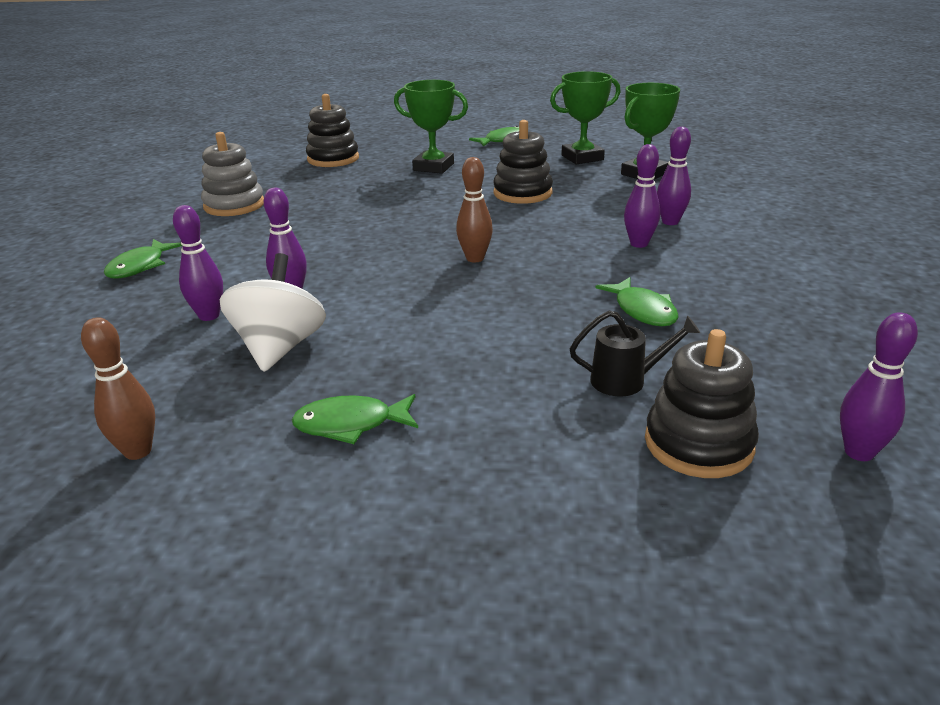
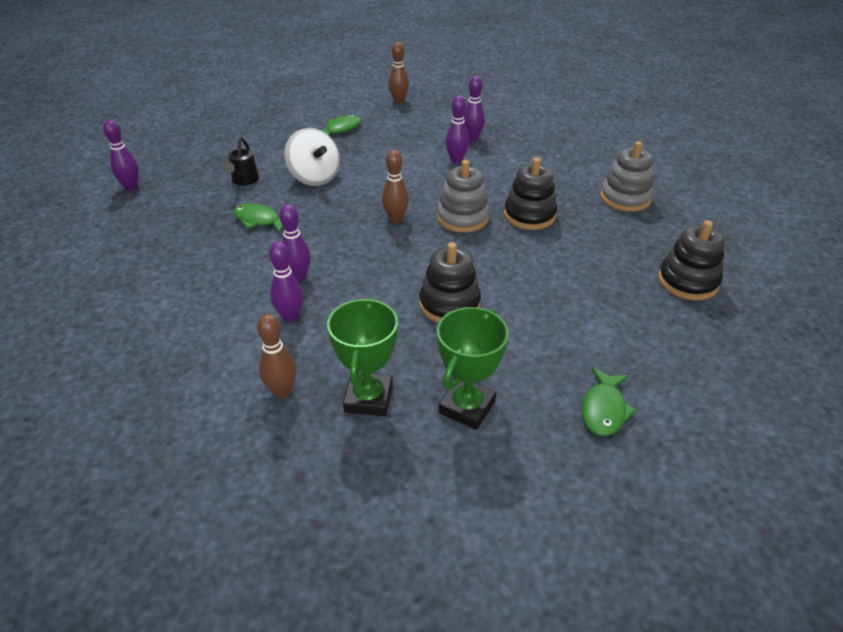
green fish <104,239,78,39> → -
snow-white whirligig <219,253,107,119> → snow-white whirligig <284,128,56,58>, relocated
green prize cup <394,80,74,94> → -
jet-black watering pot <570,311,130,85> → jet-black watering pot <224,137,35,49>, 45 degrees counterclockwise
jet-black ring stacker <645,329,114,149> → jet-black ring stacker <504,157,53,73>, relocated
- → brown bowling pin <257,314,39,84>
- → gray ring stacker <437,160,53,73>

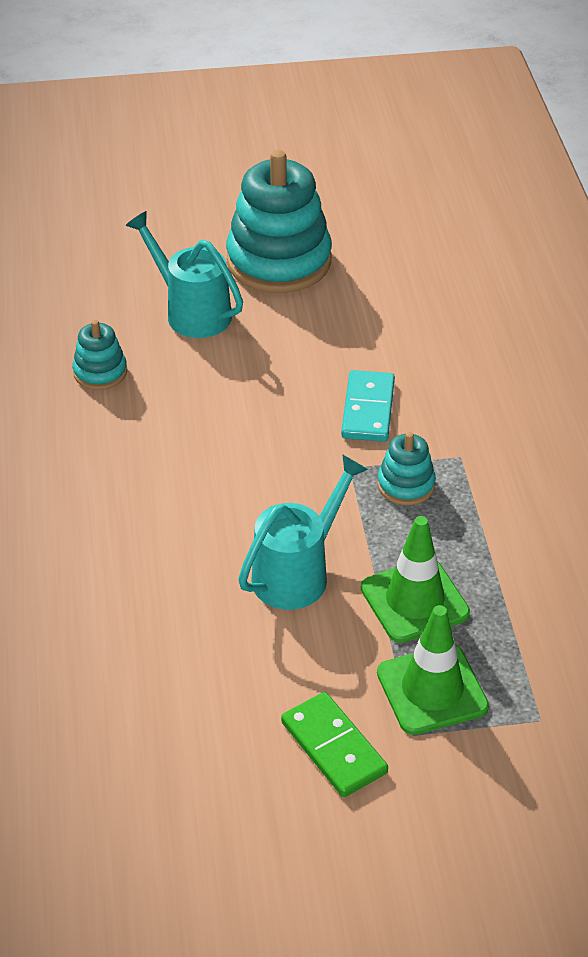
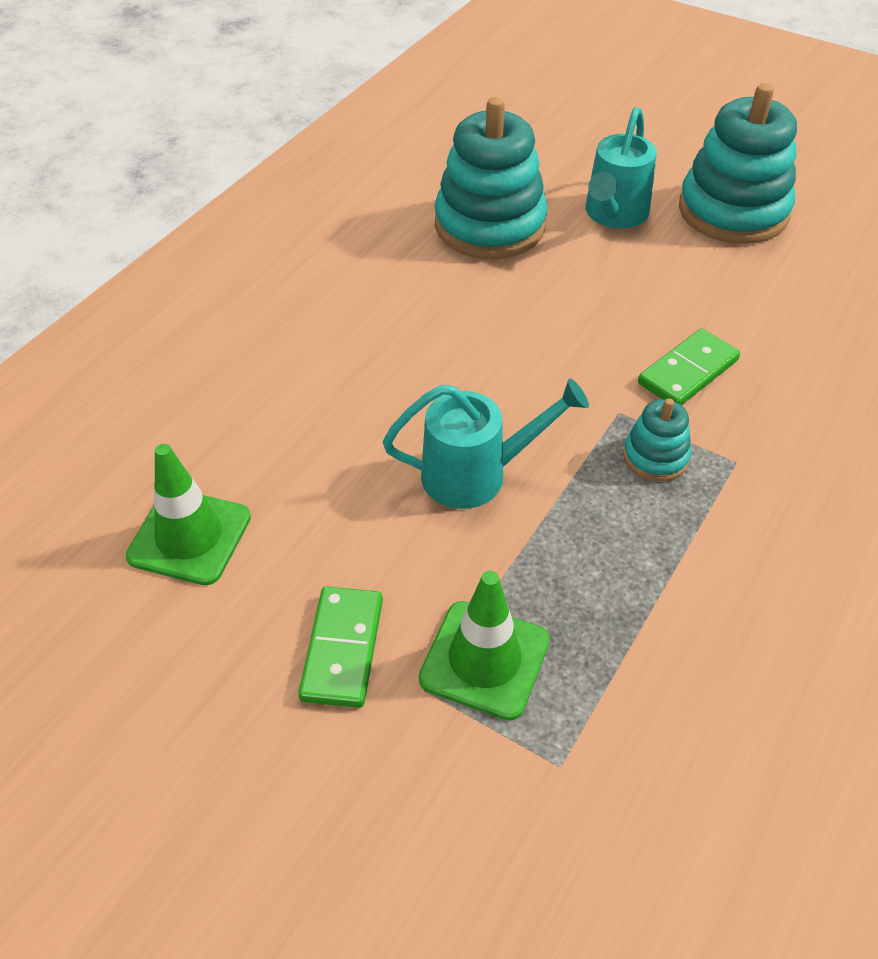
aqua ring stacker <73,320,54,70> → aqua ring stacker <435,97,113,162>, x2.10
aqua watering pot <125,211,118,127> → aqua watering pot <585,107,72,121>, 150 degrees counterclockwise
aqua domino piece <341,370,54,72> → green domino piece <638,328,102,77>
green traffic cone <361,516,109,127> → green traffic cone <126,444,125,141>, relocated

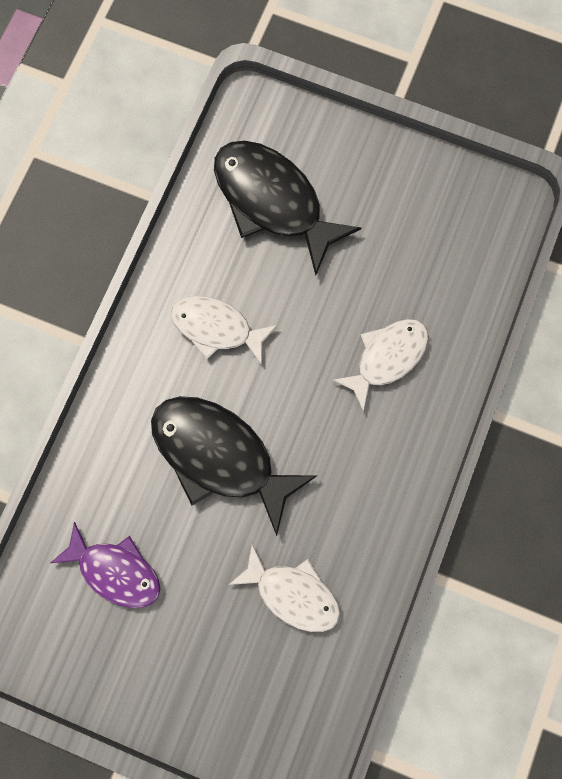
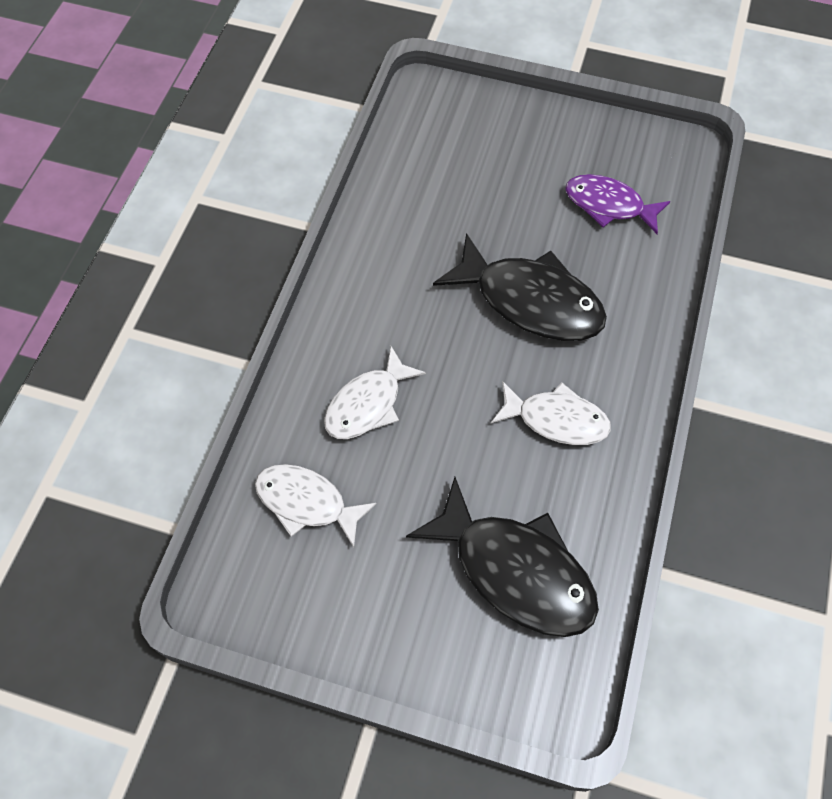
snow-white fish <229,544,111,88> → snow-white fish <255,464,122,83>, relocated

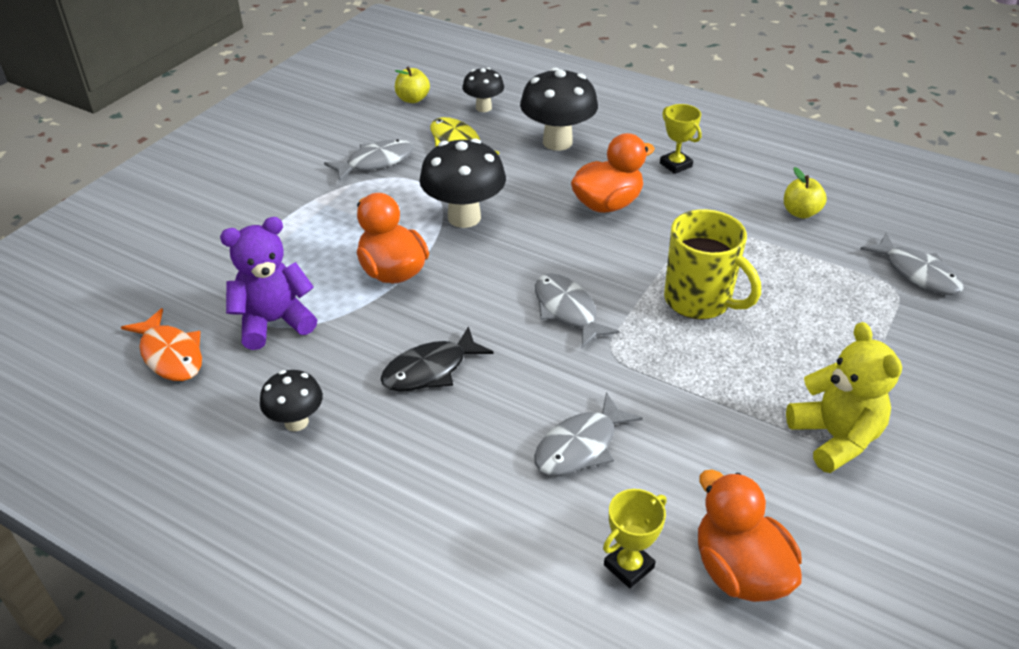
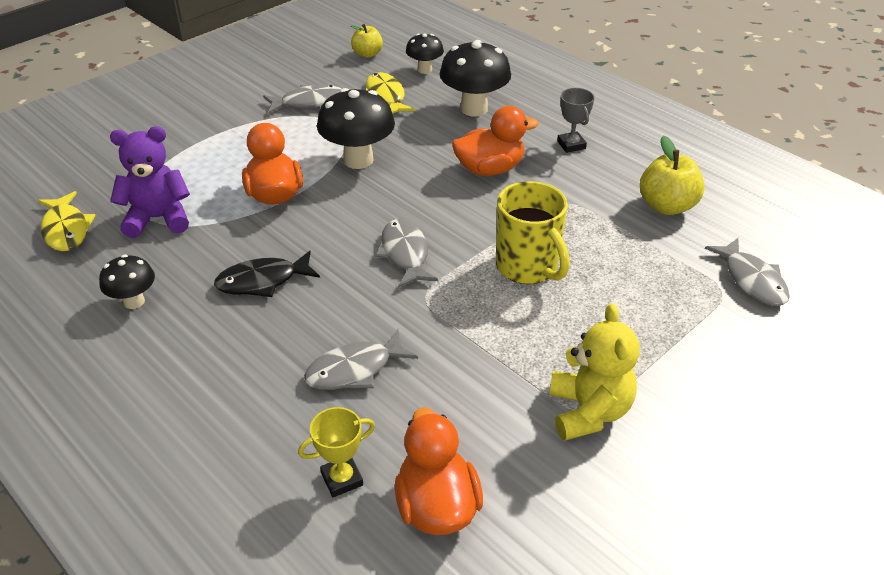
orange-coloured fish <121,308,81,73> → bright yellow fish <38,191,58,60>
bright yellow prize cup <660,104,42,70> → gray prize cup <557,88,38,65>
bright yellow toy apple <784,167,43,52> → bright yellow toy apple <640,135,65,80>, x1.56

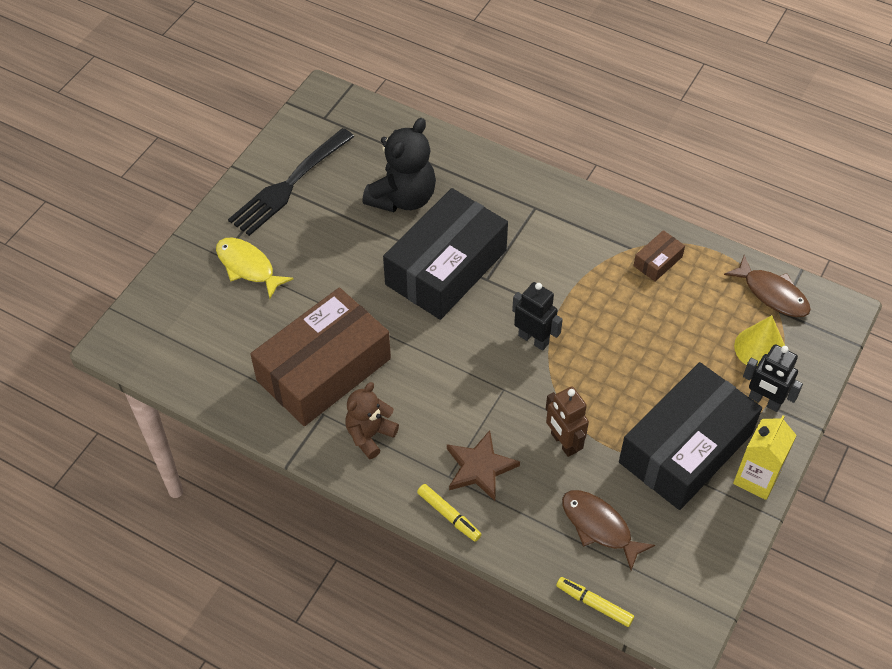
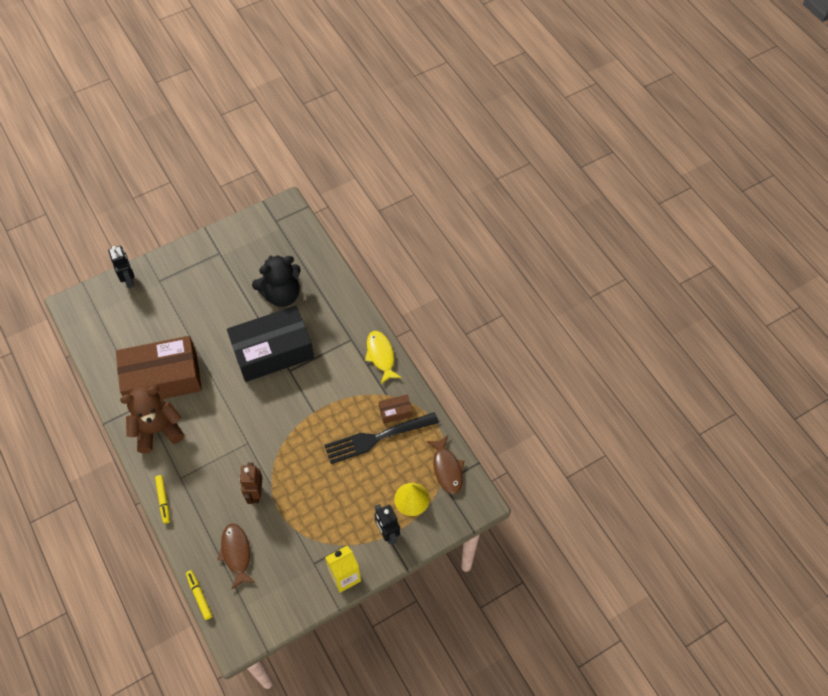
bright yellow fish <216,237,78,62> → bright yellow fish <365,331,37,53>, relocated
jet-black table fork <228,128,126,108> → jet-black table fork <324,412,115,52>, relocated
brown stuffed bear <345,382,54,77> → brown stuffed bear <120,386,64,67>, x1.58
brown star shape <447,430,73,71> → -
jet-black robot figure <512,282,51,69> → jet-black robot figure <108,246,27,42>, relocated
jet-black package <619,362,143,148> → -

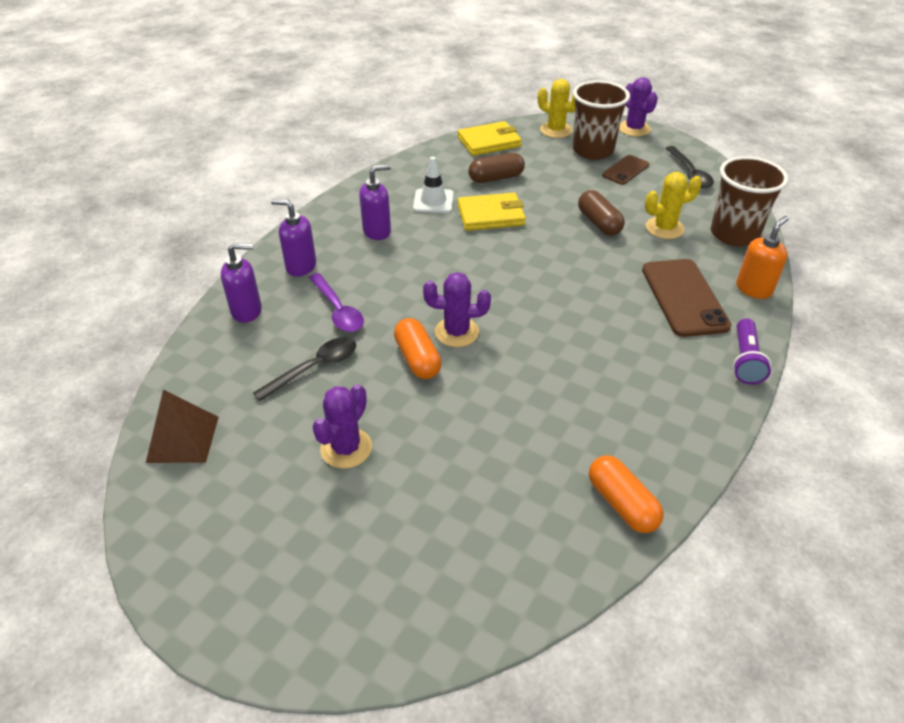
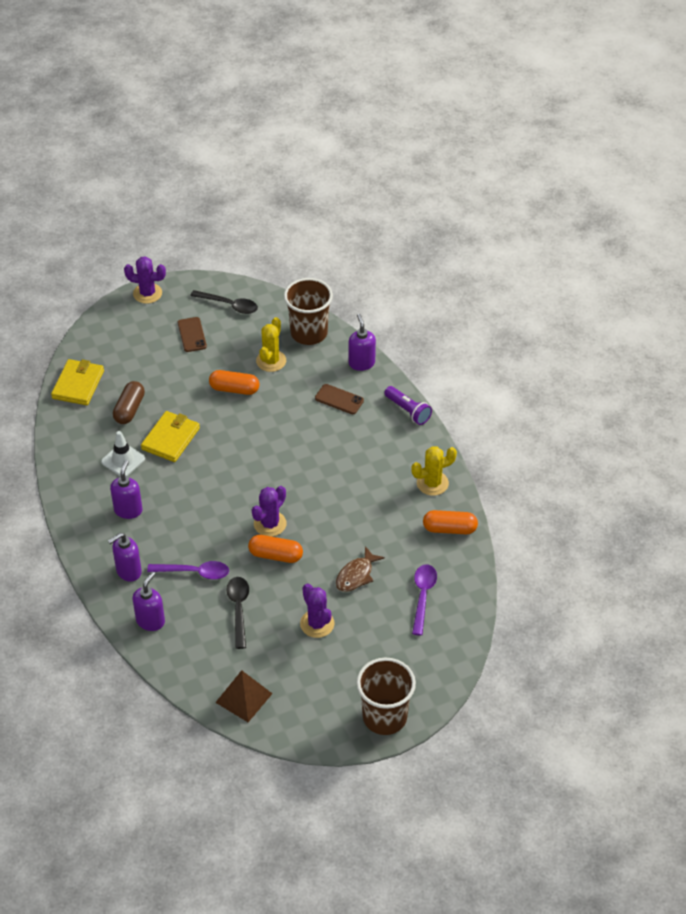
bright yellow prickly plant <538,79,37,59> → bright yellow prickly plant <411,446,46,50>, relocated
brown tumbler <573,80,57,80> → brown tumbler <357,658,59,77>, relocated
brown capsule <578,190,47,46> → orange-coloured capsule <209,370,50,25>
brown phone <642,259,89,78> → brown phone <315,384,49,30>, x0.57
orange-coloured soap pump <736,216,53,83> → violet soap pump <348,314,28,57>
- → brown fish <336,546,49,46>
- → violet tablespoon <412,564,25,71>

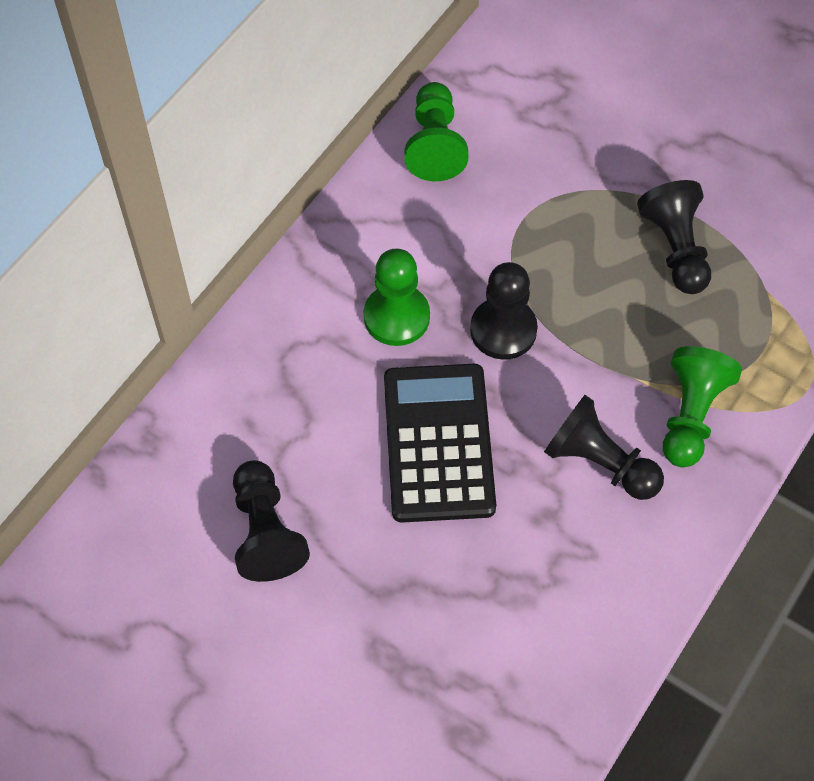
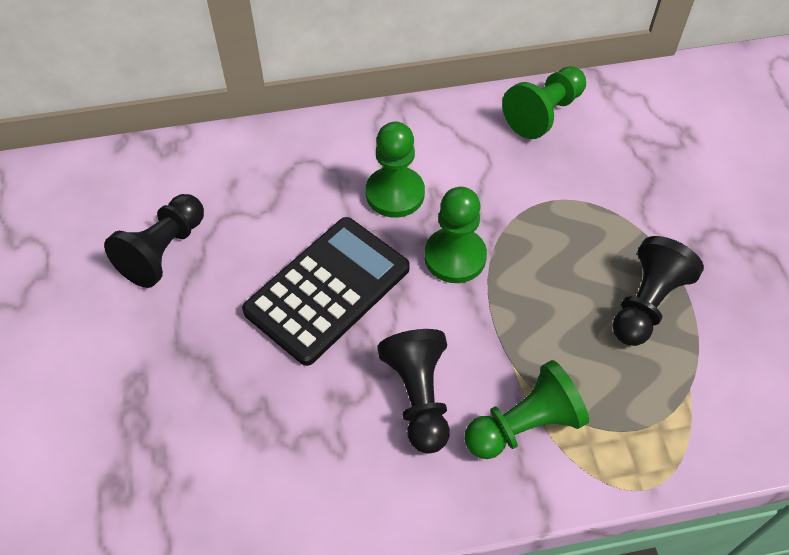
jet-black chess pawn <470,262,68,98> → green chess pawn <424,187,63,96>

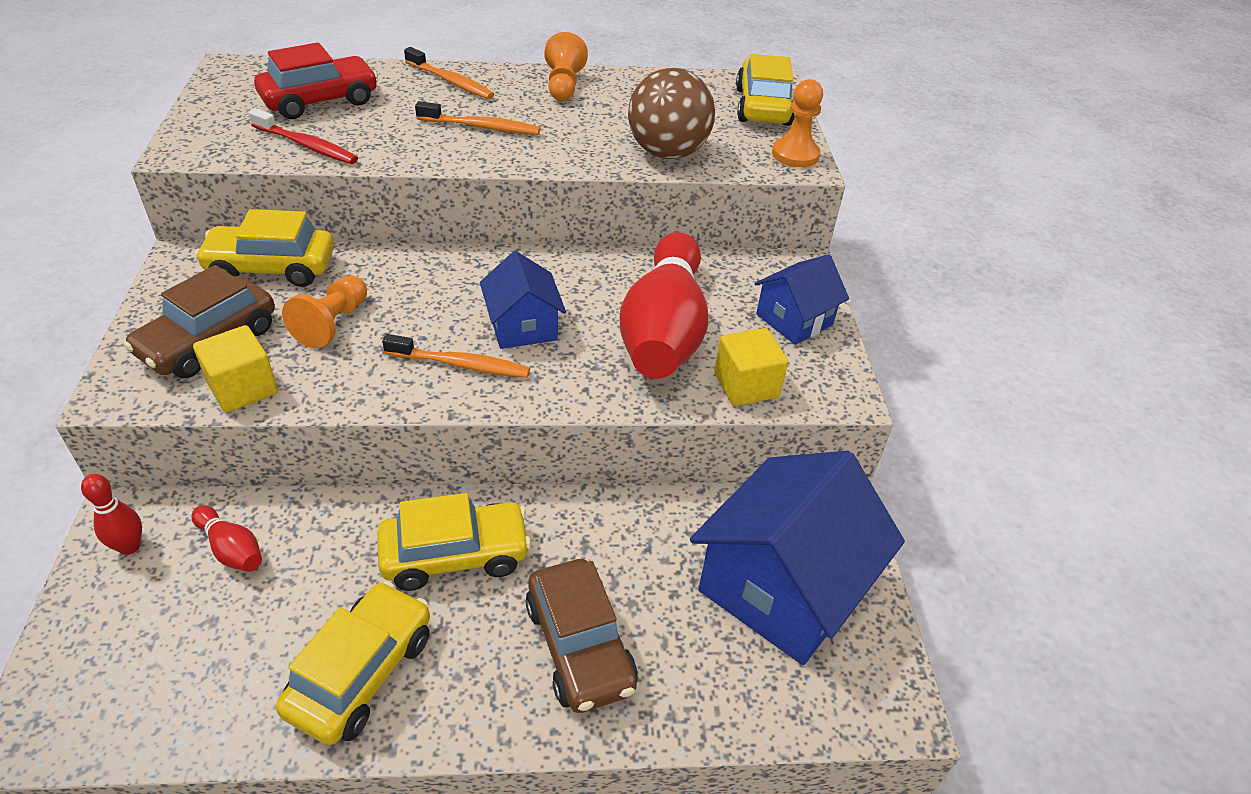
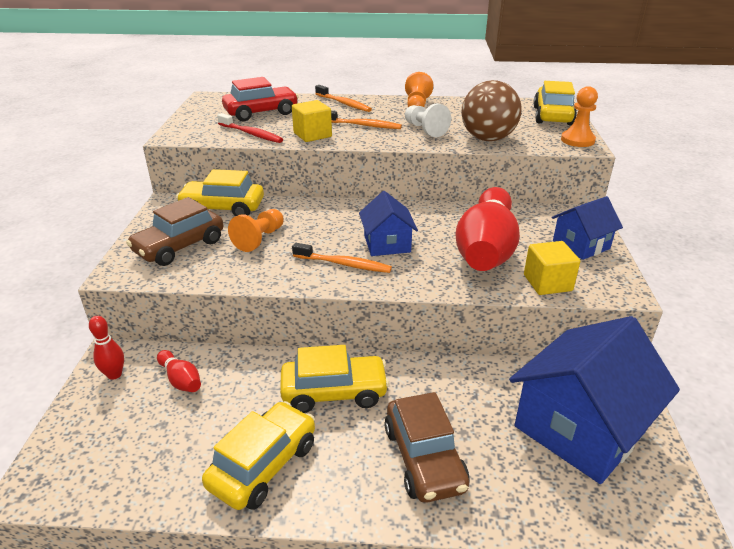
bright yellow block <193,325,85,88> → bright yellow block <292,100,40,42>, relocated
- → snow-white chess pawn <405,103,46,34>

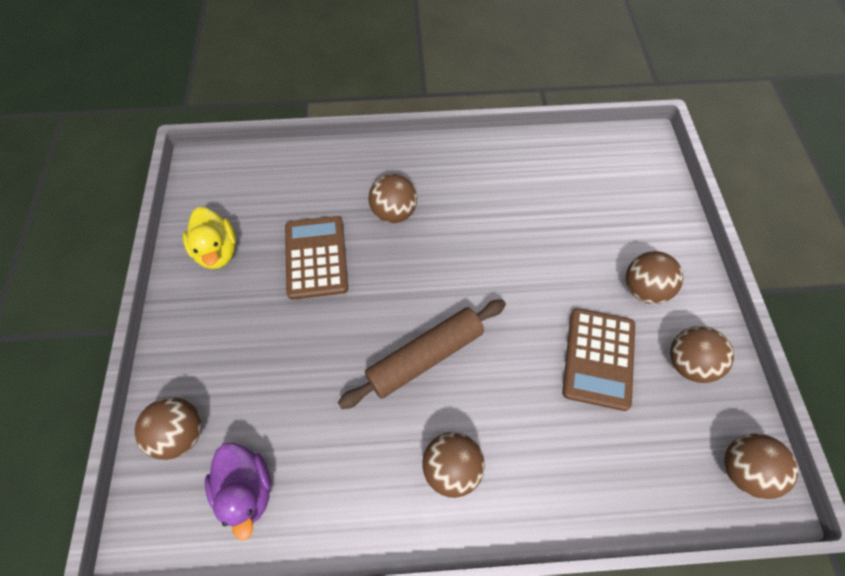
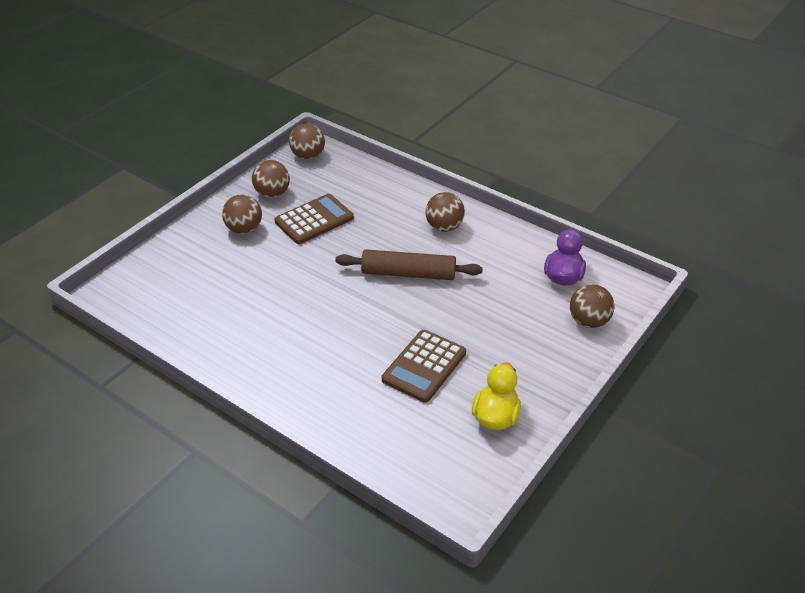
brown play ball <368,174,49,49> → -

